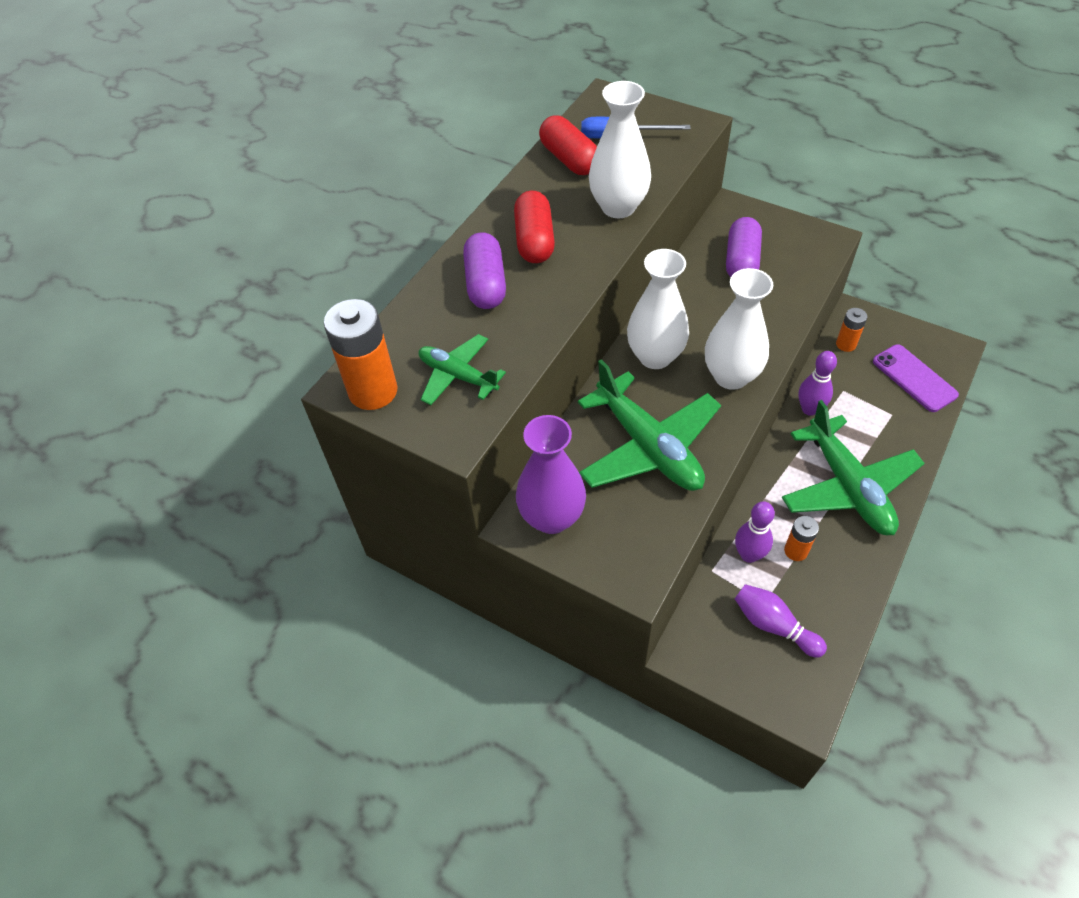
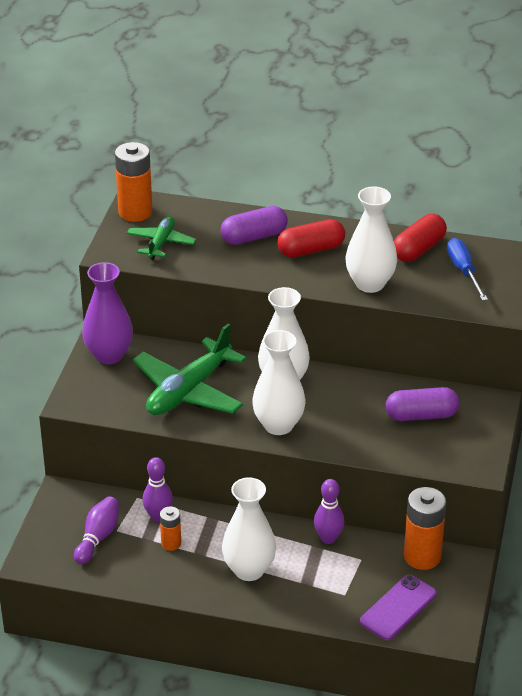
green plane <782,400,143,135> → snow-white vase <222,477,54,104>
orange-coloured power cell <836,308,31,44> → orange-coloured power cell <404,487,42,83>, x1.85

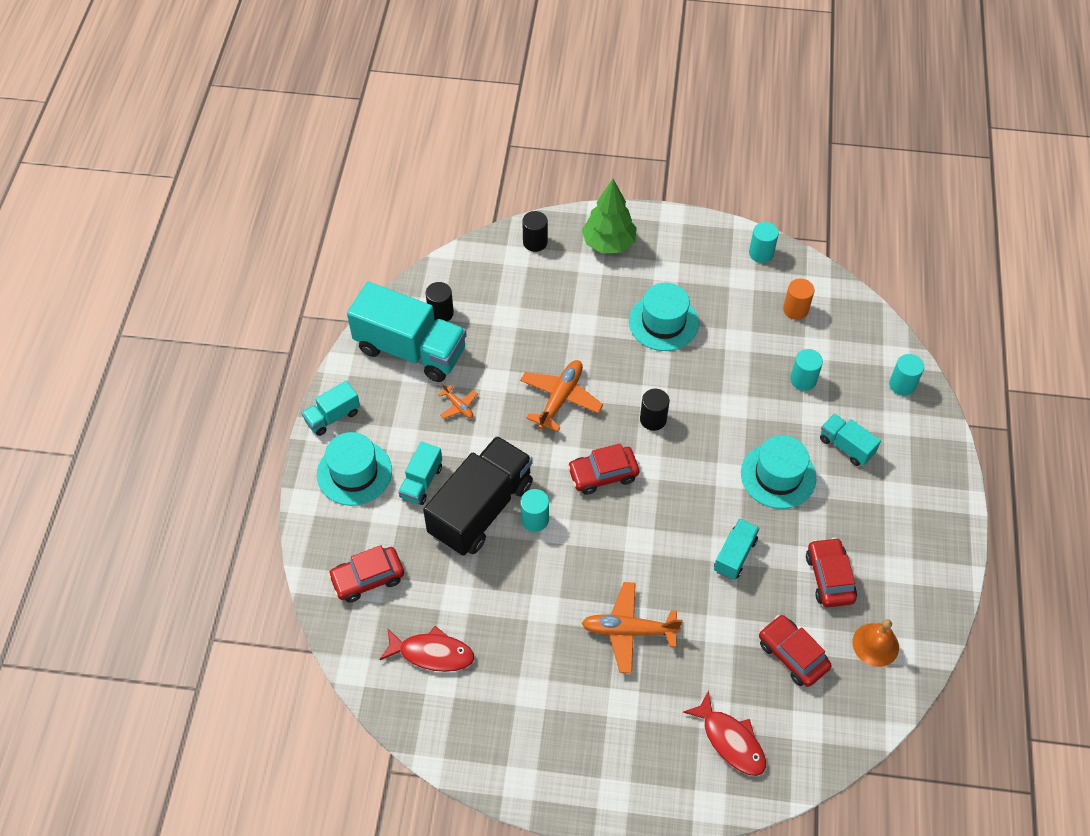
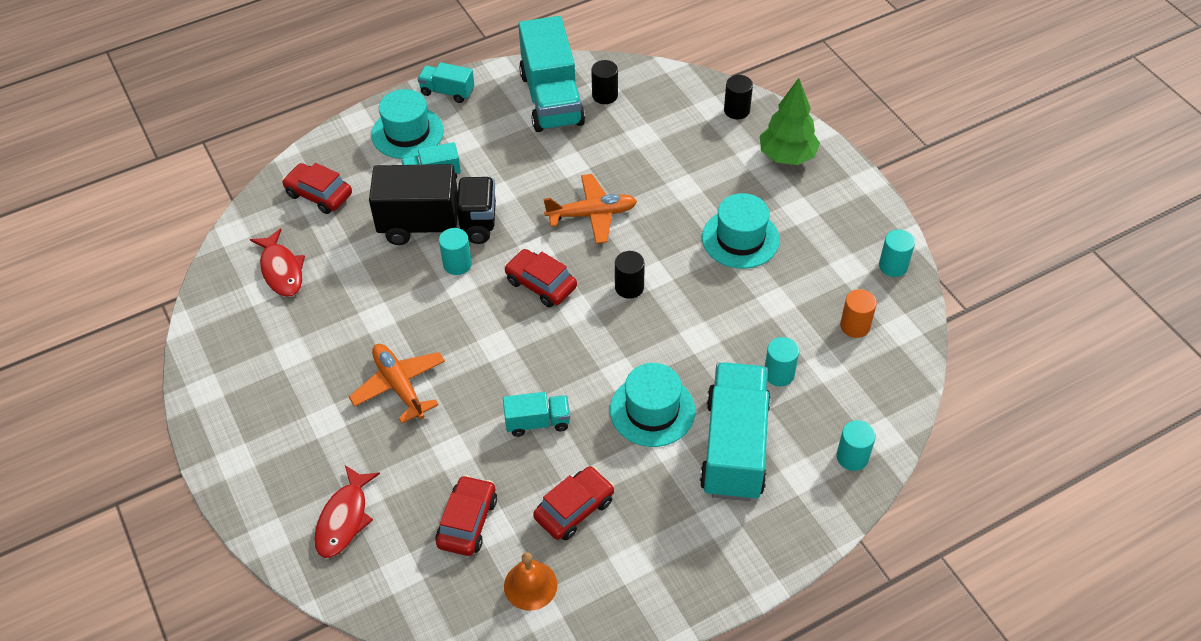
orange-coloured plane <438,383,40,36> → -
aqua lorry <820,414,61,52> → aqua lorry <700,362,71,139>, x2.06

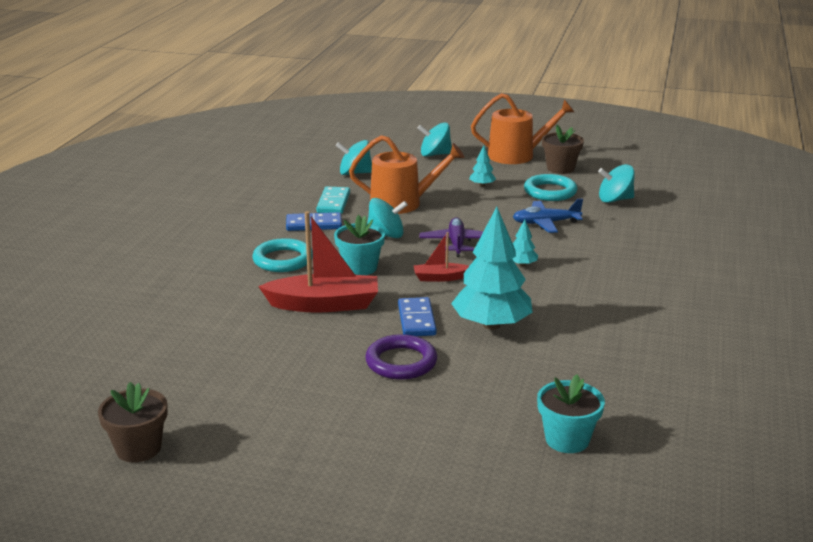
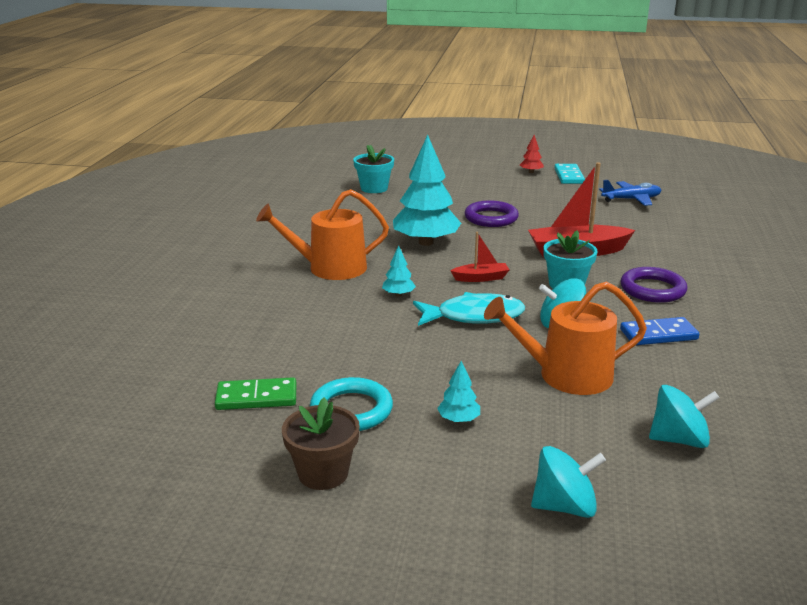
brown flower pot <98,382,70,81> → -
aqua torus <252,238,61,34> → violet torus <620,267,67,36>
aqua domino piece <316,186,34,28> → aqua domino piece <554,164,31,20>, relocated
blue domino piece <398,297,39,39> → -
violet plane <419,217,65,40> → aqua fish <413,292,112,34>
orange-coloured watering pot <471,93,103,71> → orange-coloured watering pot <256,189,133,91>, relocated
blue plane <513,198,70,35> → blue plane <599,180,62,26>, relocated
aqua whirligig <598,164,37,39> → green domino piece <215,377,82,33>
- → crimson toy tree <520,135,24,38>

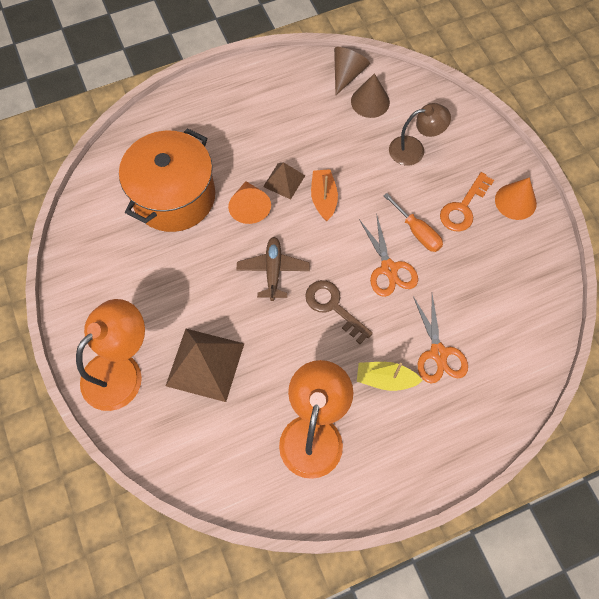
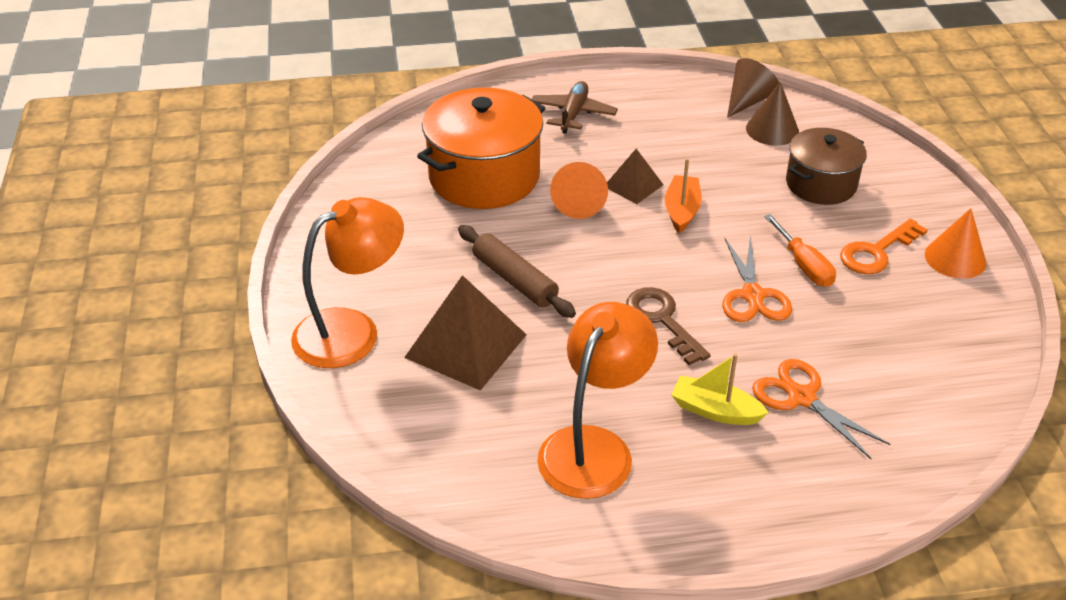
brown plane <237,237,73,64> → brown plane <532,81,86,53>, relocated
brown lamp <389,103,62,63> → brown stockpot <786,128,81,77>
orange-coloured scissors <413,294,55,89> → orange-coloured scissors <752,359,138,100>, 135 degrees clockwise
- → brown dough roller <458,225,118,93>

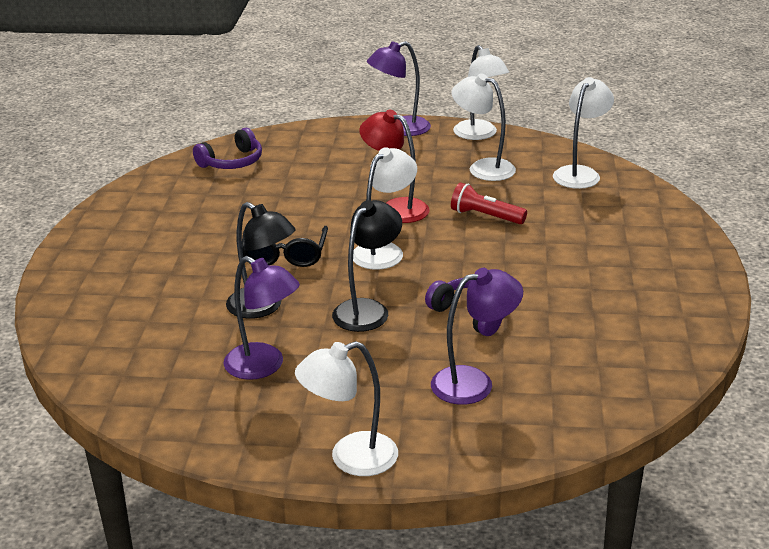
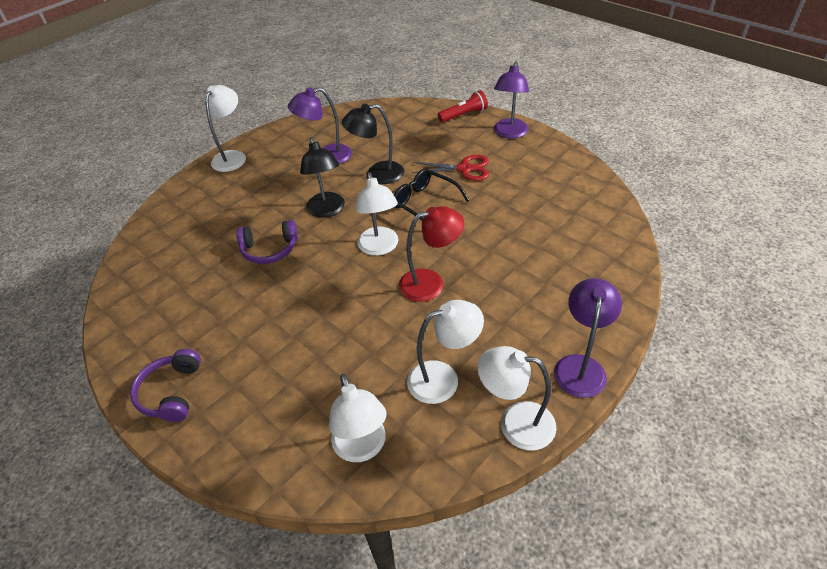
violet over-ear headphones <193,128,69,41> → violet over-ear headphones <130,349,71,73>, relocated
violet lamp <431,268,92,137> → violet lamp <494,61,35,78>, relocated
crimson flashlight <451,182,76,42> → crimson flashlight <438,90,50,33>, relocated
- → crimson scissors <412,155,77,26>

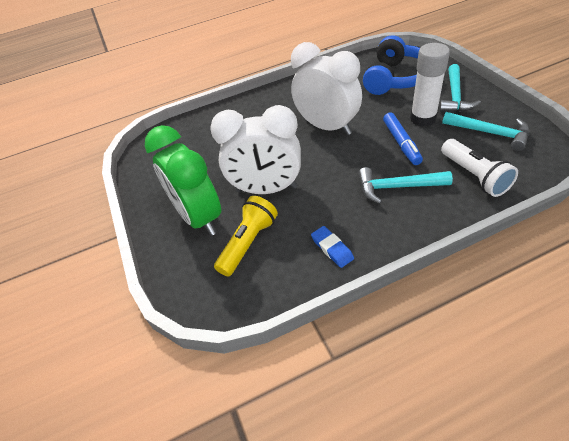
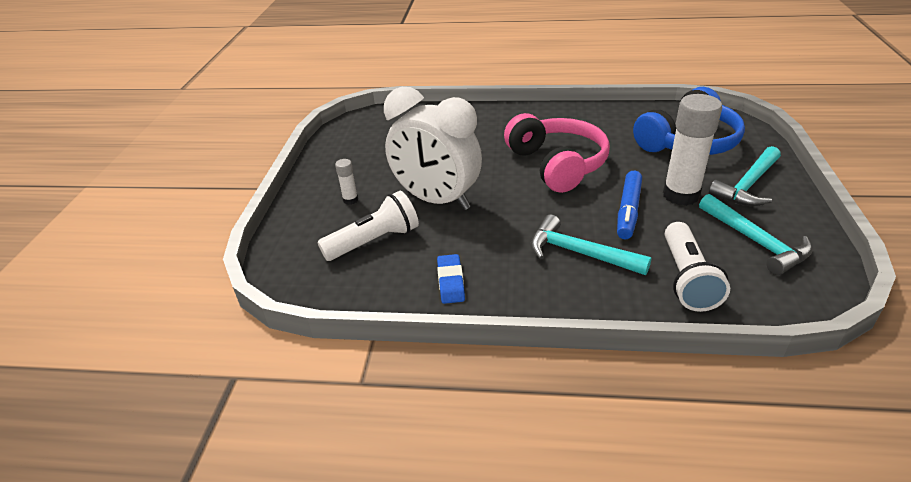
green alarm clock <145,125,76,111> → snow-white stick of glue <335,159,23,46>
bright yellow flashlight <214,196,64,81> → snow-white flashlight <317,191,102,70>
snow-white alarm clock <291,42,71,93> → rosy over-ear headphones <504,113,106,80>

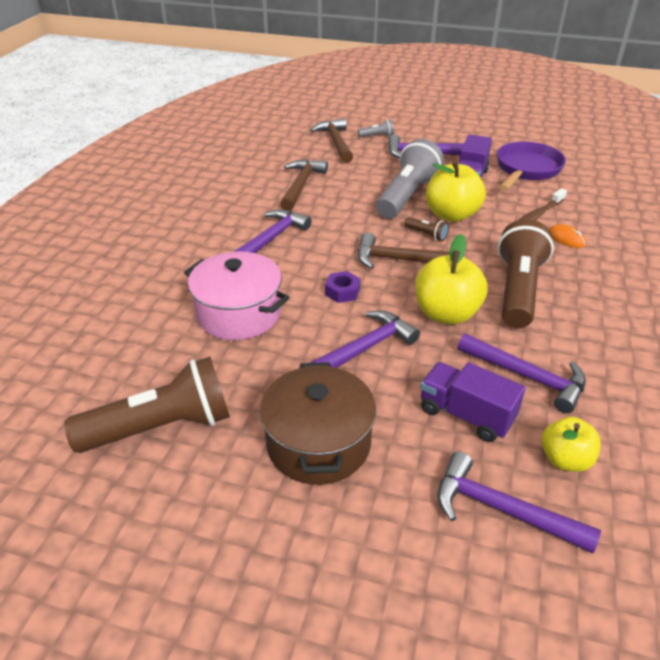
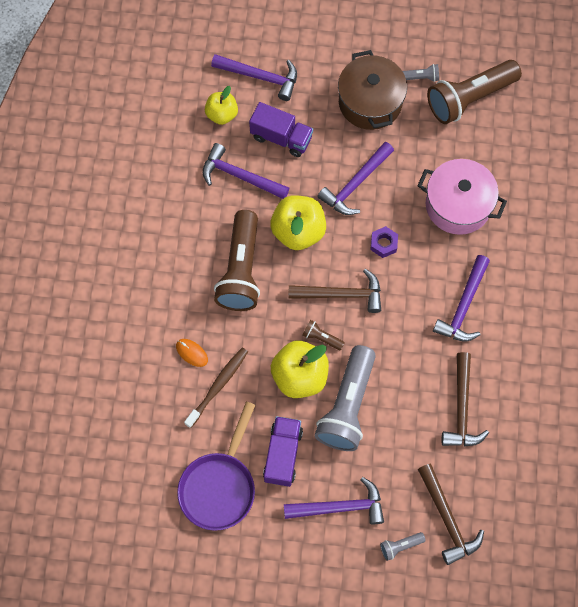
- → gray flashlight <403,64,36,18>

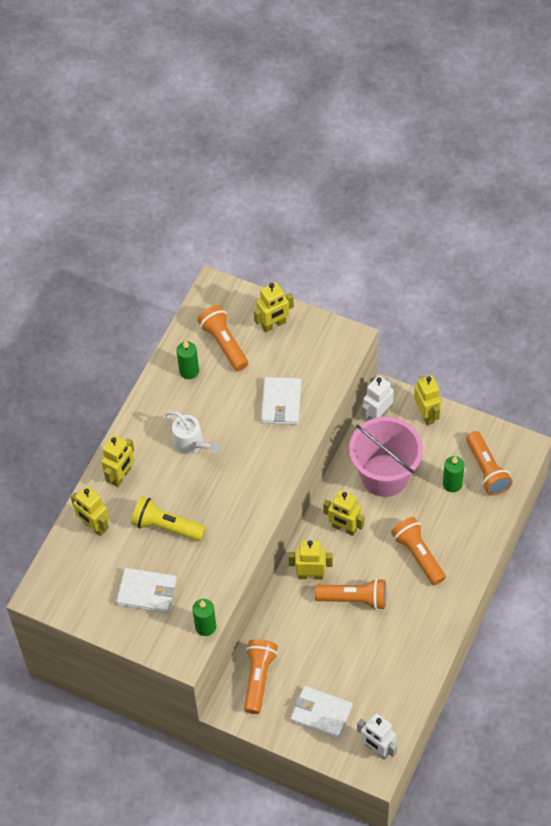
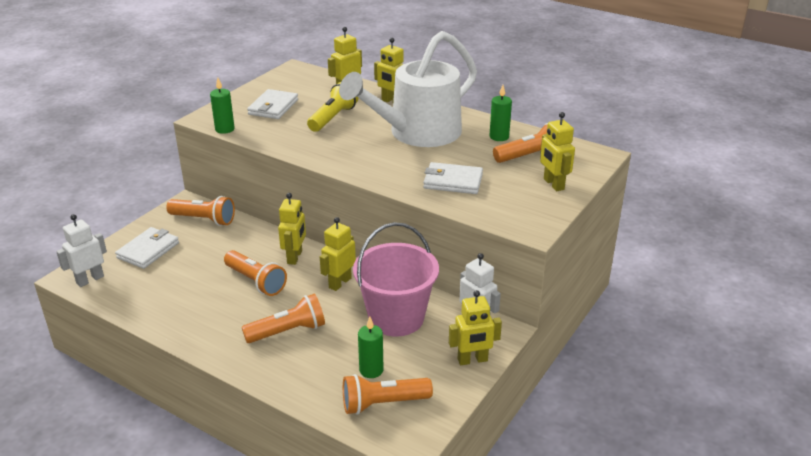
snow-white watering pot <165,411,55,43> → snow-white watering pot <339,31,138,116>, x2.36
orange-coloured flashlight <315,578,71,32> → orange-coloured flashlight <224,250,63,46>, 60 degrees counterclockwise

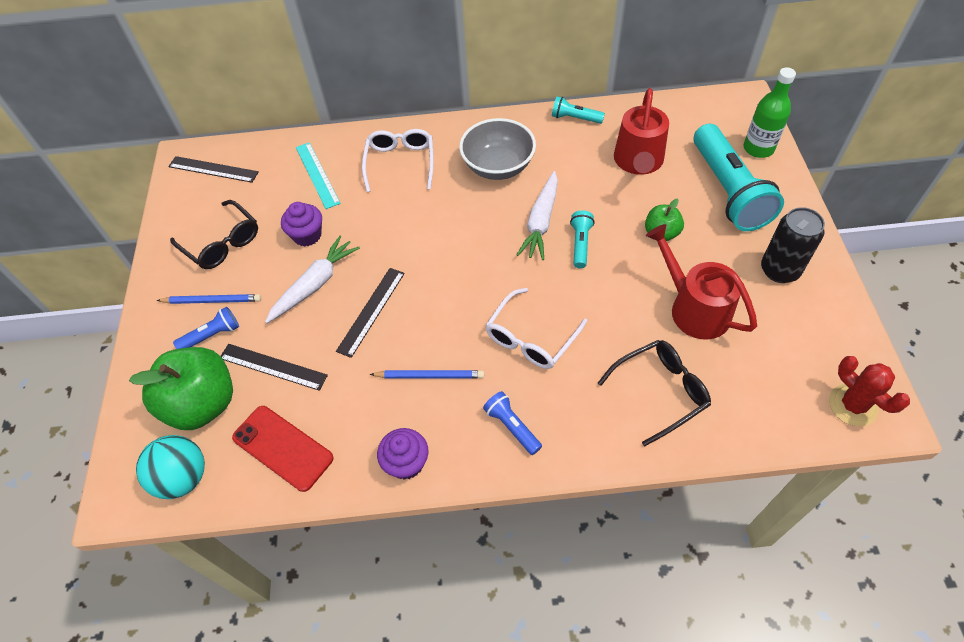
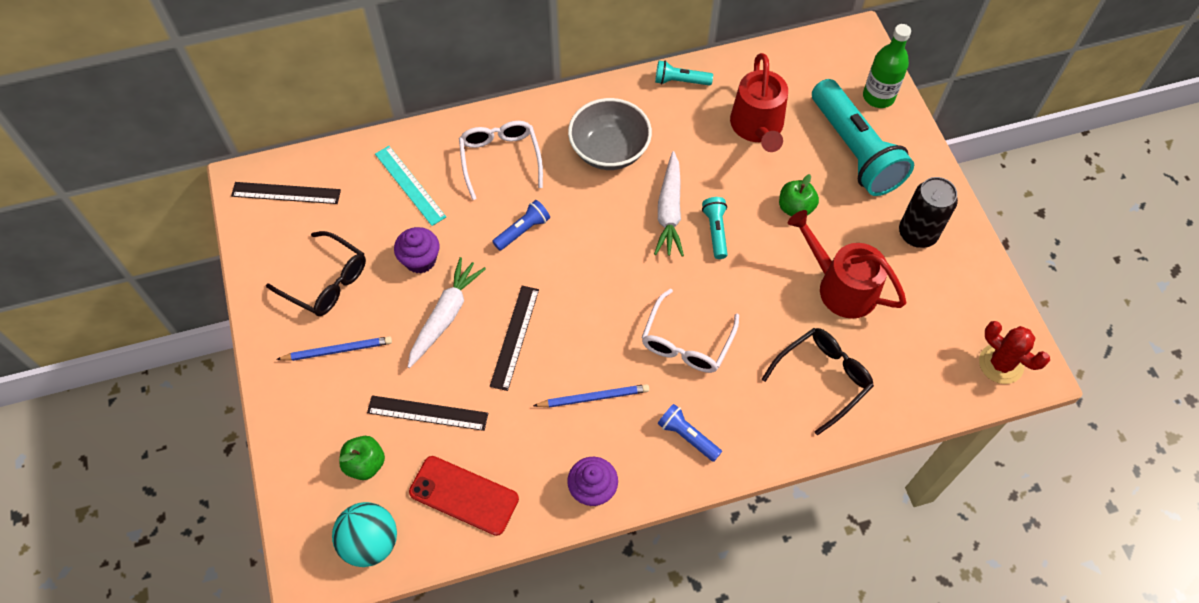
green toy apple <129,347,104,83> → green toy apple <339,436,46,44>, x0.51
blue flashlight <173,307,66,42> → blue flashlight <492,200,58,51>, relocated

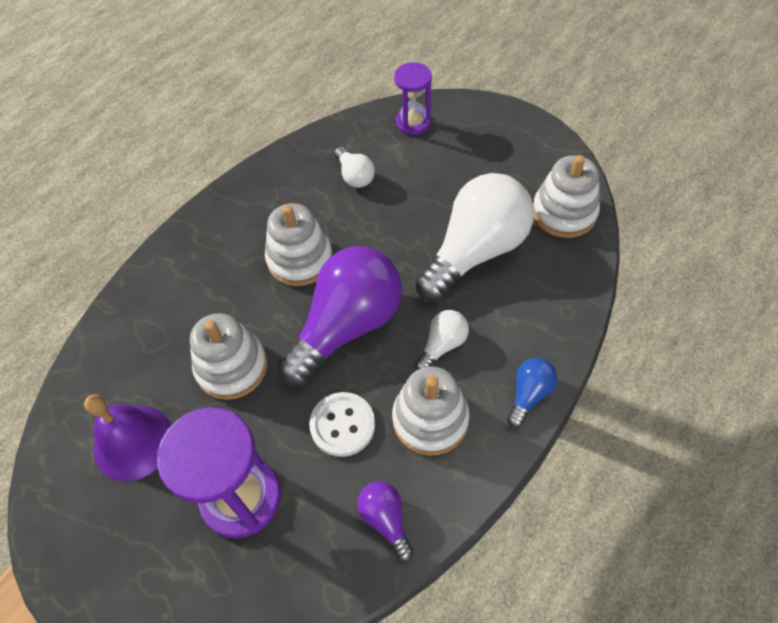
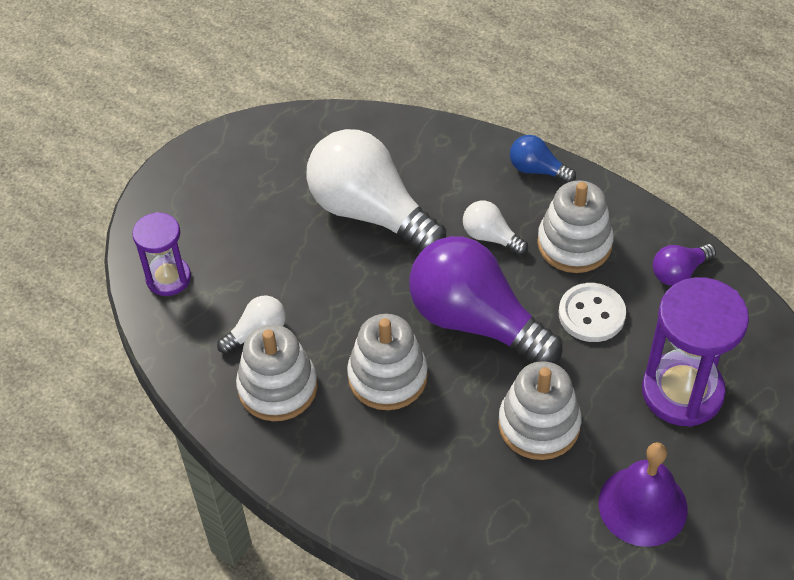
snow-white ring stacker <533,155,67,83> → snow-white ring stacker <236,325,81,96>, relocated

